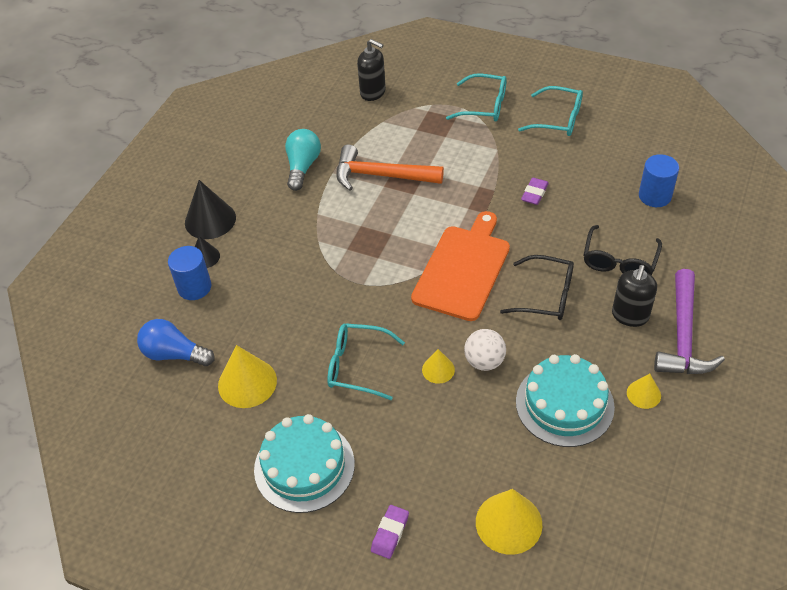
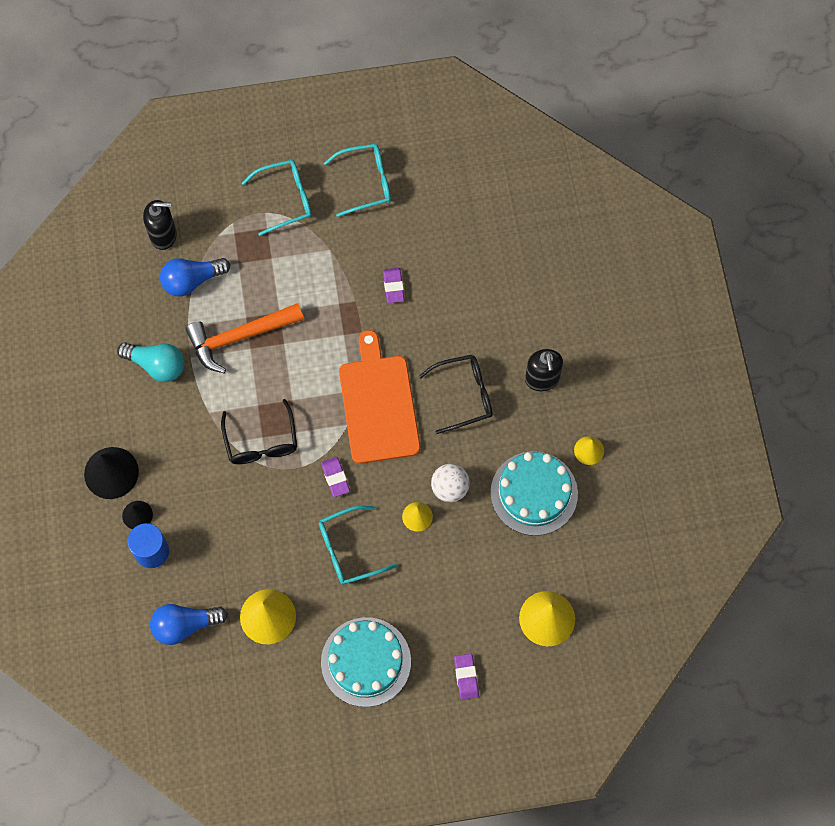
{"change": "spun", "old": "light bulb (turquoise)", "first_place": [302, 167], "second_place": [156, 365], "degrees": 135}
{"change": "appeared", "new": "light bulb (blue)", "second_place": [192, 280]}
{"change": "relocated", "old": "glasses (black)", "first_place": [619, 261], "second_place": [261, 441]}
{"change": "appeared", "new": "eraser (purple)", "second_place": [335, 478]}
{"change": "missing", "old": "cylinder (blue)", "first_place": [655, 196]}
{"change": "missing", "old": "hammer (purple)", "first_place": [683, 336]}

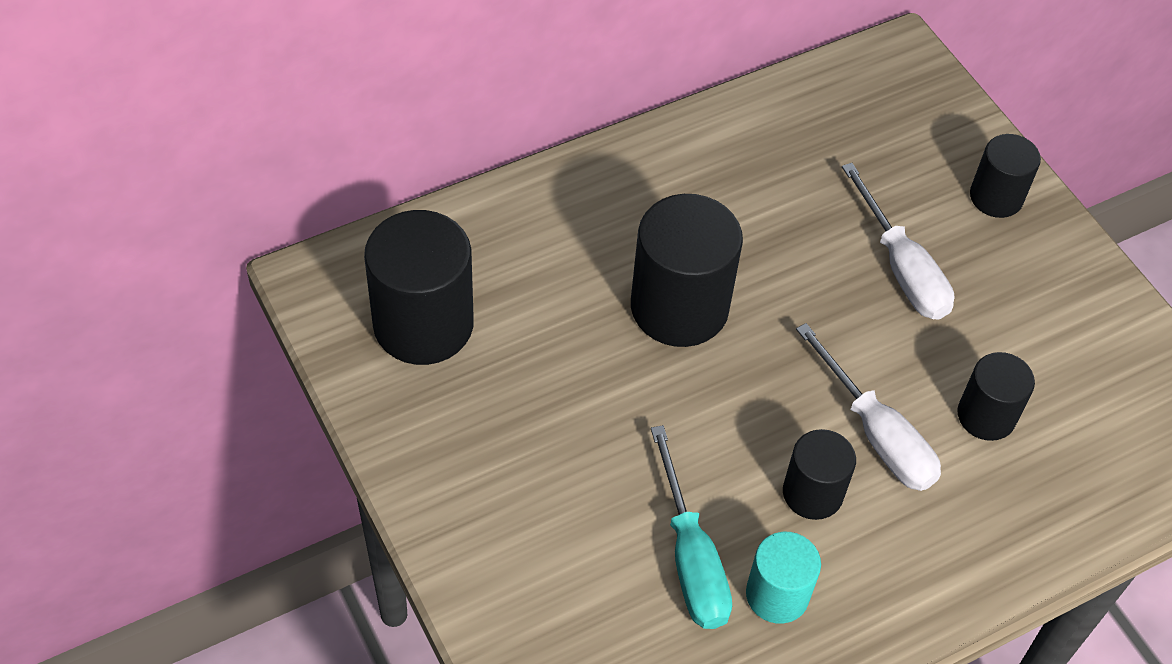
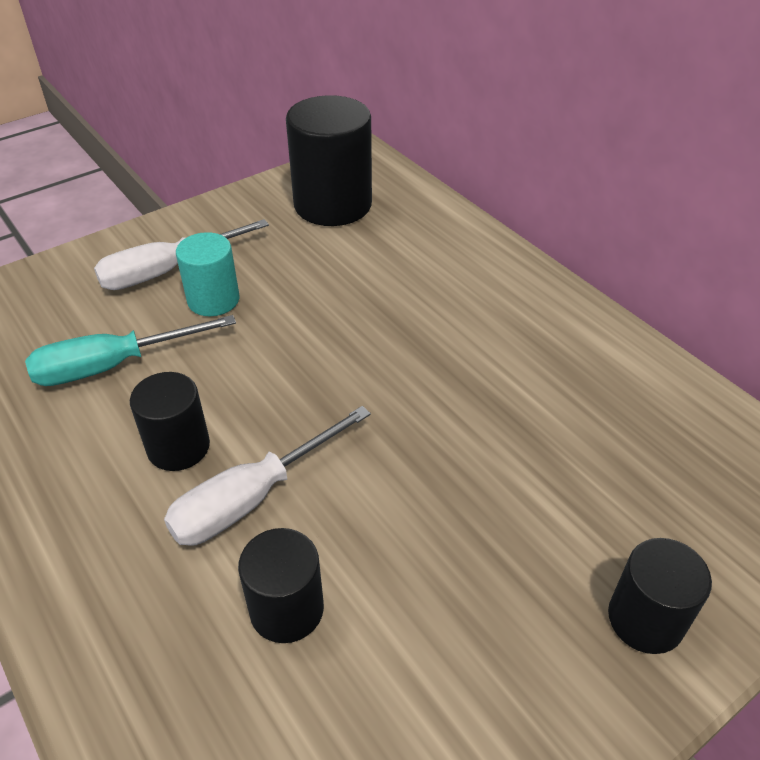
{"change": "relocated", "old": "screwdriver (white)", "first_place": [901, 268], "second_place": [167, 271]}
{"change": "relocated", "old": "cylinder (turquoise)", "first_place": [777, 595], "second_place": [213, 300]}
{"change": "missing", "old": "cylinder (black)", "first_place": [679, 307]}

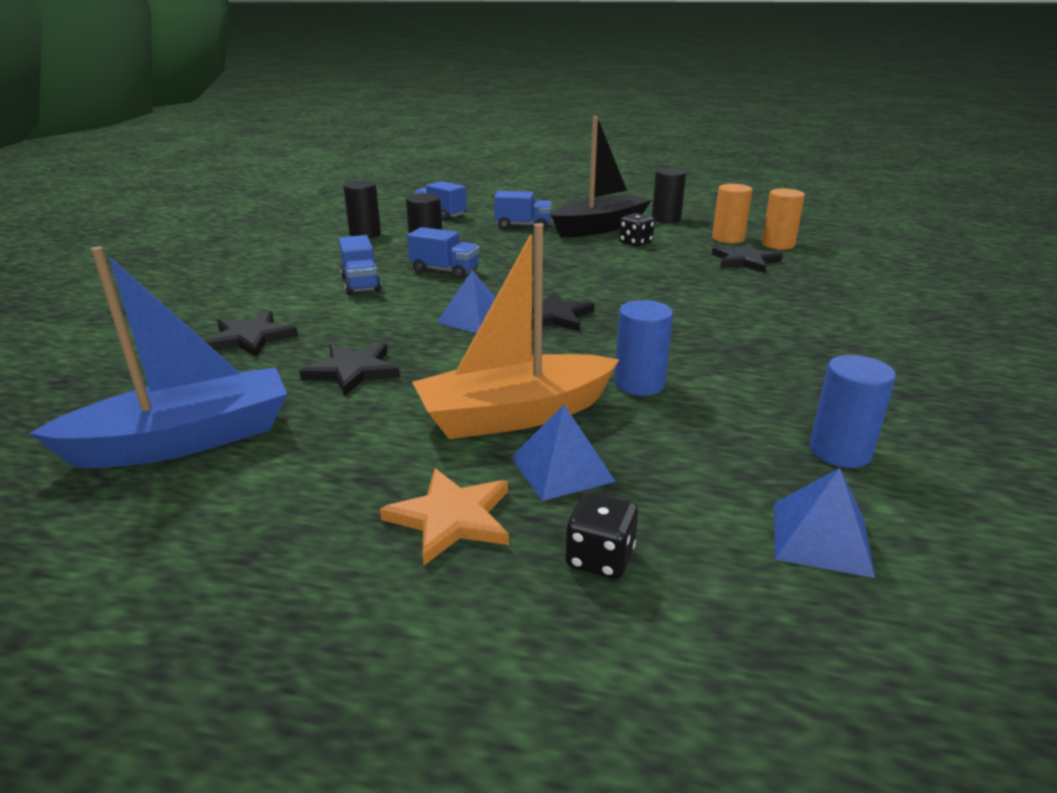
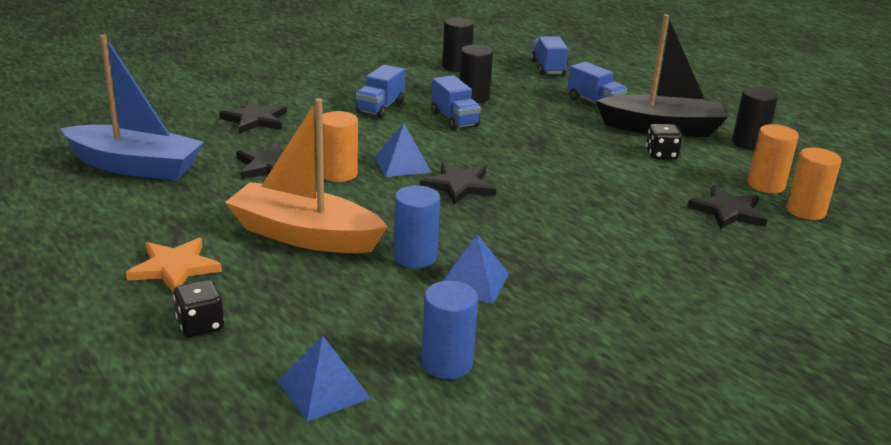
{"change": "appeared", "new": "cylinder (orange)", "second_place": [338, 174]}
{"change": "relocated", "old": "pyramid (blue)", "first_place": [562, 469], "second_place": [473, 282]}

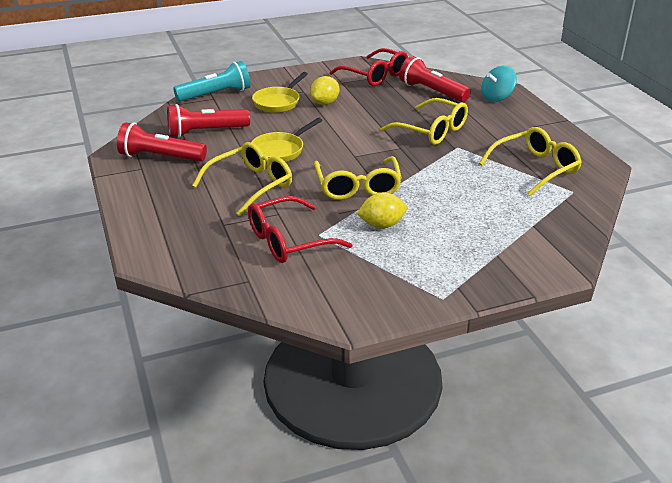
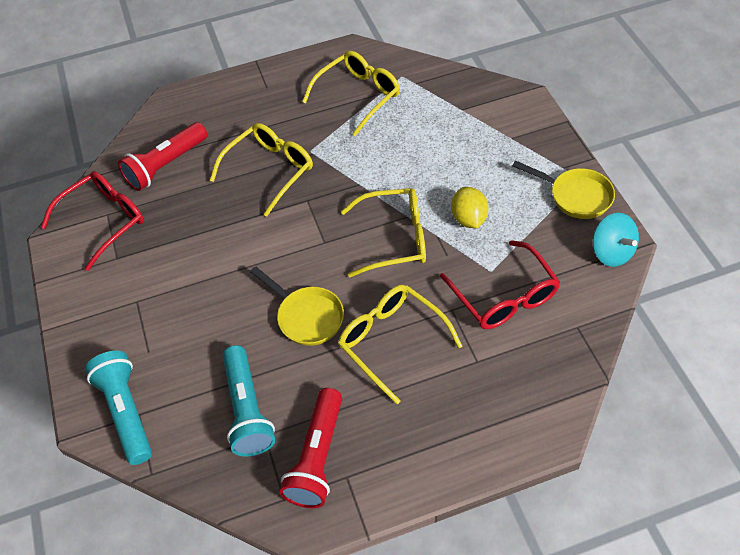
{"change": "colour", "old": "flashlight (red)", "new": "flashlight (turquoise)", "first_place": [205, 132], "second_place": [247, 410]}
{"change": "spun", "old": "glasses (yellow)", "first_place": [535, 168], "second_place": [358, 96], "degrees": 75}
{"change": "relocated", "old": "pan (yellow)", "first_place": [278, 102], "second_place": [576, 196]}
{"change": "relocated", "old": "spinning top (turquoise)", "first_place": [497, 98], "second_place": [611, 252]}
{"change": "missing", "old": "lemon (yellow)", "first_place": [325, 103]}

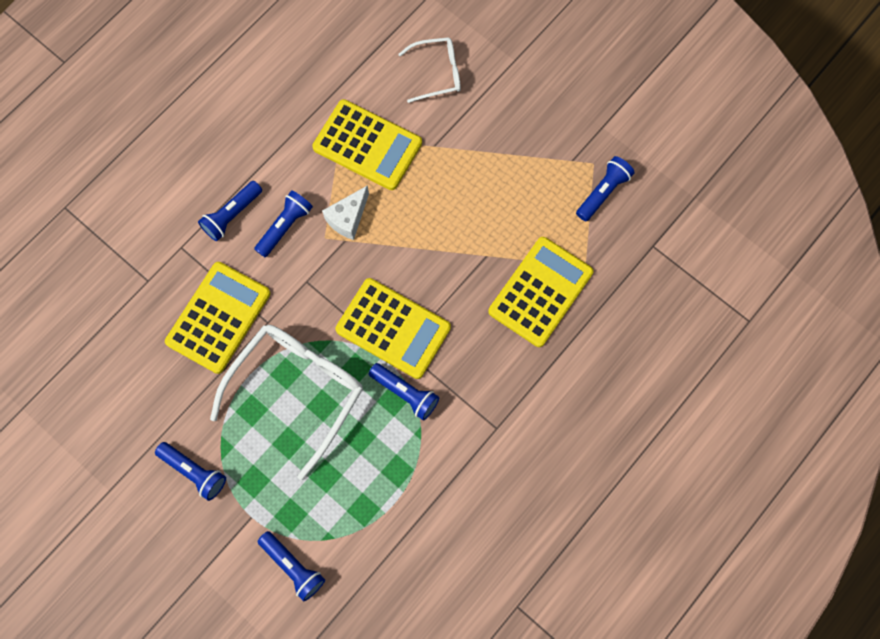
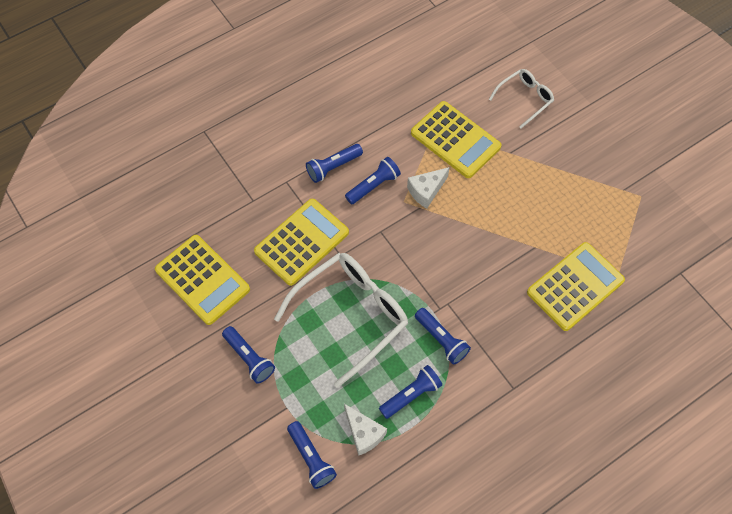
{"change": "relocated", "old": "calculator (yellow)", "first_place": [393, 329], "second_place": [202, 280]}
{"change": "appeared", "new": "cheese (white)", "second_place": [364, 433]}
{"change": "relocated", "old": "flashlight (blue)", "first_place": [603, 192], "second_place": [411, 395]}
{"change": "spun", "old": "glasses (white)", "first_place": [437, 73], "second_place": [524, 99], "degrees": -45}

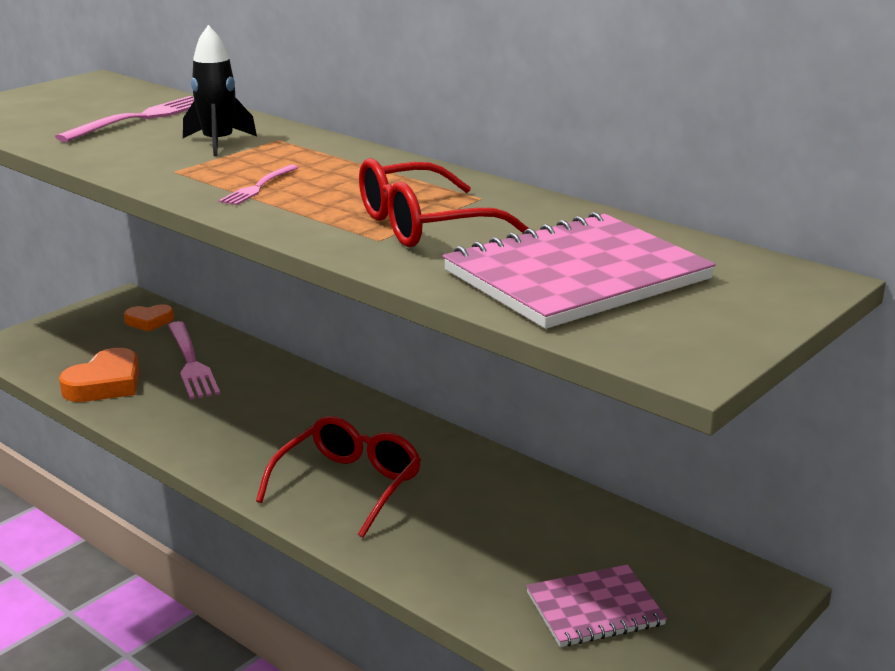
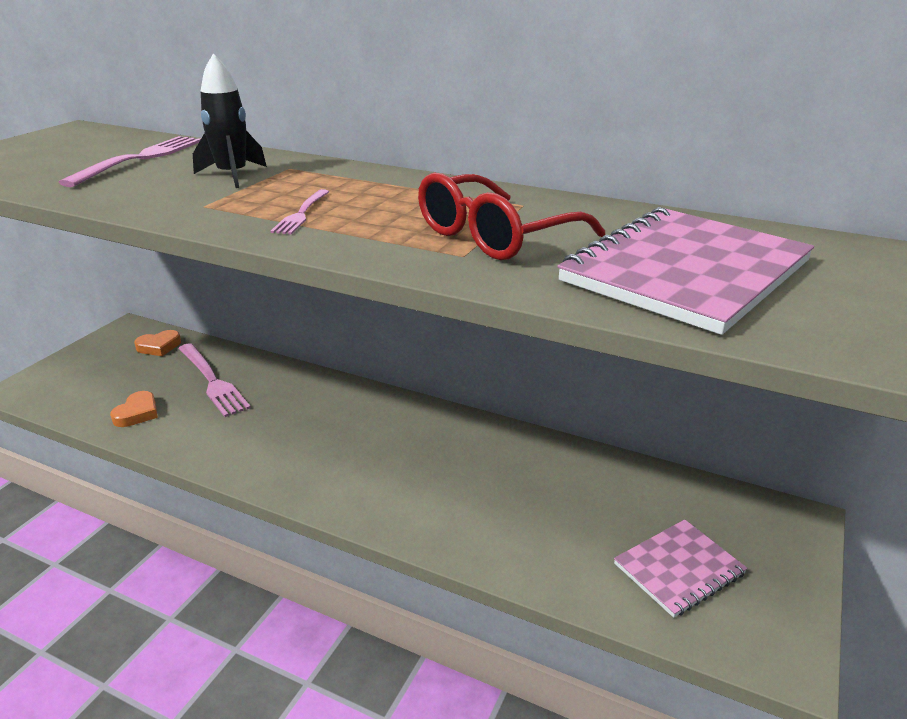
{"change": "size", "old": "heart (orange)", "first_place": [105, 384], "second_place": [137, 413], "factor": 0.61}
{"change": "missing", "old": "glasses (red)", "first_place": [349, 485]}

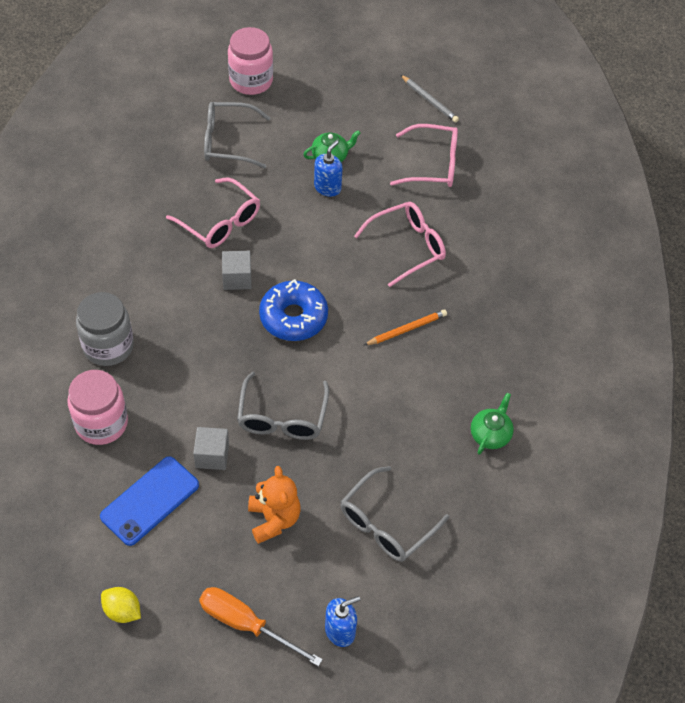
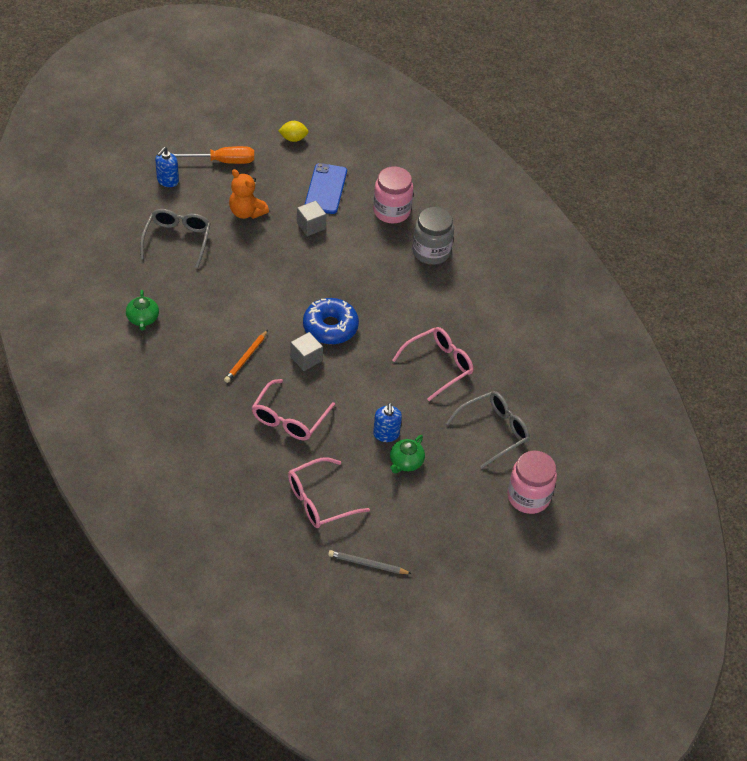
{"change": "relocated", "old": "cube (grey)", "first_place": [237, 278], "second_place": [306, 359]}
{"change": "spun", "old": "glasses (pink)", "first_place": [220, 222], "second_place": [439, 365], "degrees": 135}
{"change": "missing", "old": "glasses (grey)", "first_place": [282, 417]}

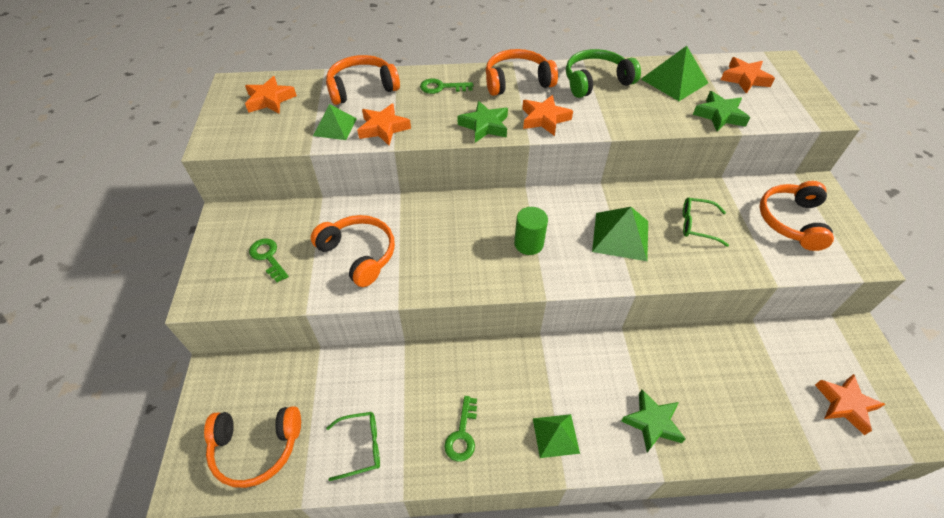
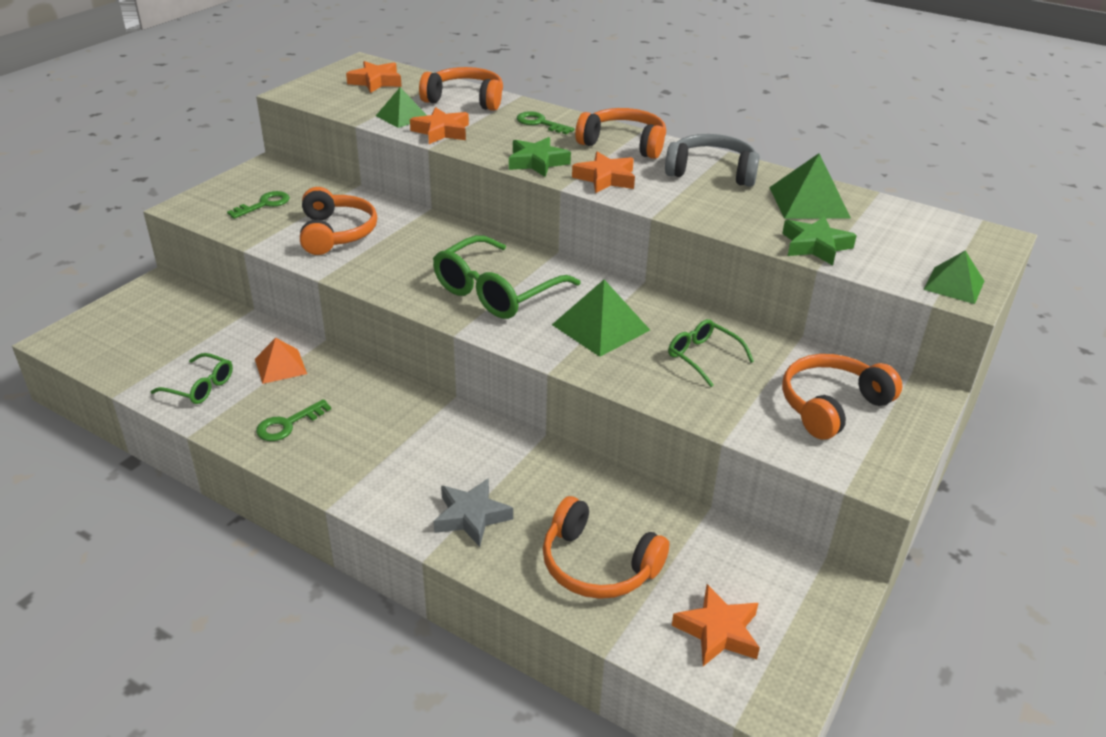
{"change": "spun", "old": "key (green)", "first_place": [268, 257], "second_place": [264, 204], "degrees": 45}
{"change": "appeared", "new": "pyramid (orange)", "second_place": [280, 366]}
{"change": "exchanged", "old": "cylinder (green)", "new": "glasses (green)", "first_place": [528, 244], "second_place": [496, 291]}
{"change": "colour", "old": "star (green)", "new": "star (grey)", "first_place": [652, 423], "second_place": [471, 517]}
{"change": "relocated", "old": "headphones (orange)", "first_place": [256, 448], "second_place": [598, 565]}
{"change": "colour", "old": "headphones (green)", "new": "headphones (grey)", "first_place": [596, 81], "second_place": [711, 172]}
{"change": "relocated", "old": "pyramid (green)", "first_place": [555, 435], "second_place": [954, 285]}
{"change": "missing", "old": "star (orange)", "first_place": [744, 79]}

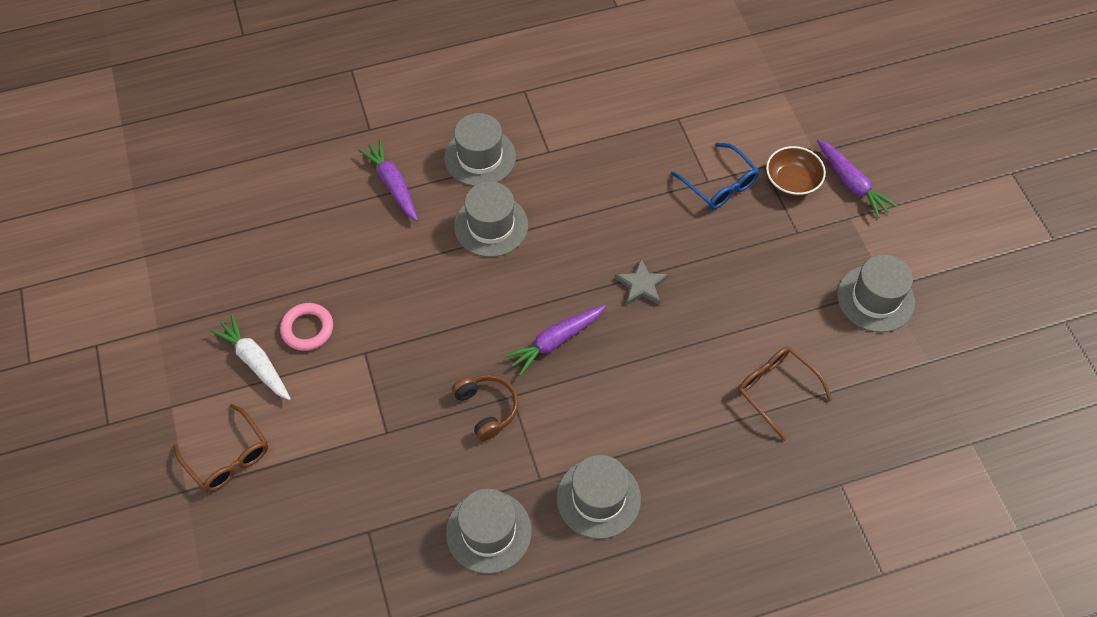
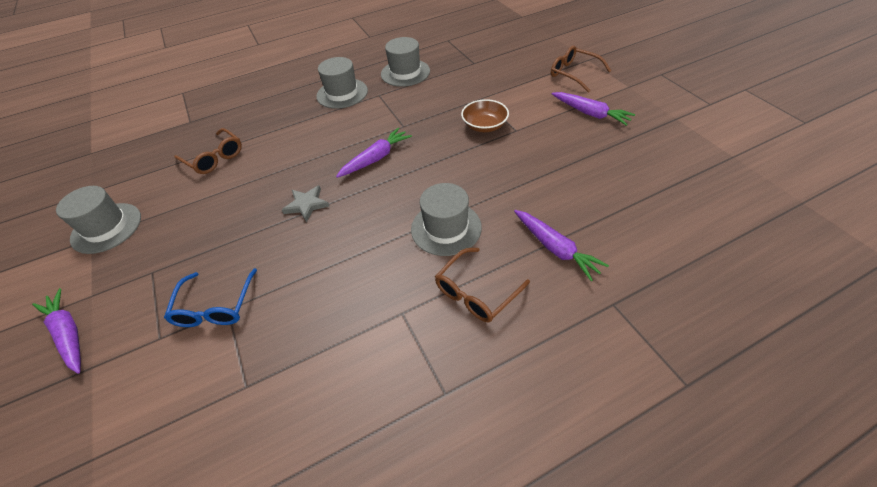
{"change": "spun", "old": "glasses (blue)", "first_place": [719, 185], "second_place": [215, 307], "degrees": -135}
{"change": "exchanged", "old": "hat (grey)", "new": "glasses (brown)", "first_place": [480, 157], "second_place": [476, 292]}
{"change": "relocated", "old": "bowl (brown)", "first_place": [792, 181], "second_place": [484, 126]}
{"change": "colour", "old": "carrot (white)", "new": "carrot (purple)", "first_place": [255, 362], "second_place": [590, 113]}
{"change": "missing", "old": "ring (pink)", "first_place": [307, 329]}
{"change": "missing", "old": "headphones (brown)", "first_place": [487, 408]}

